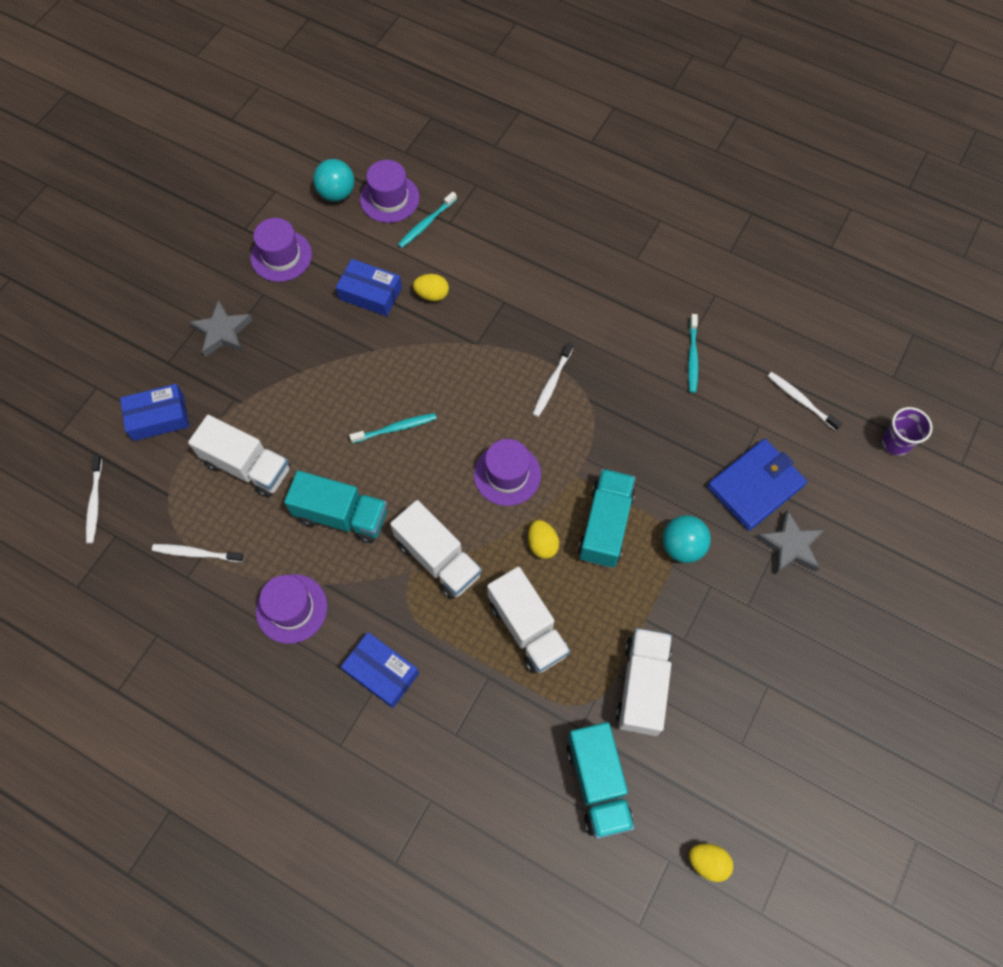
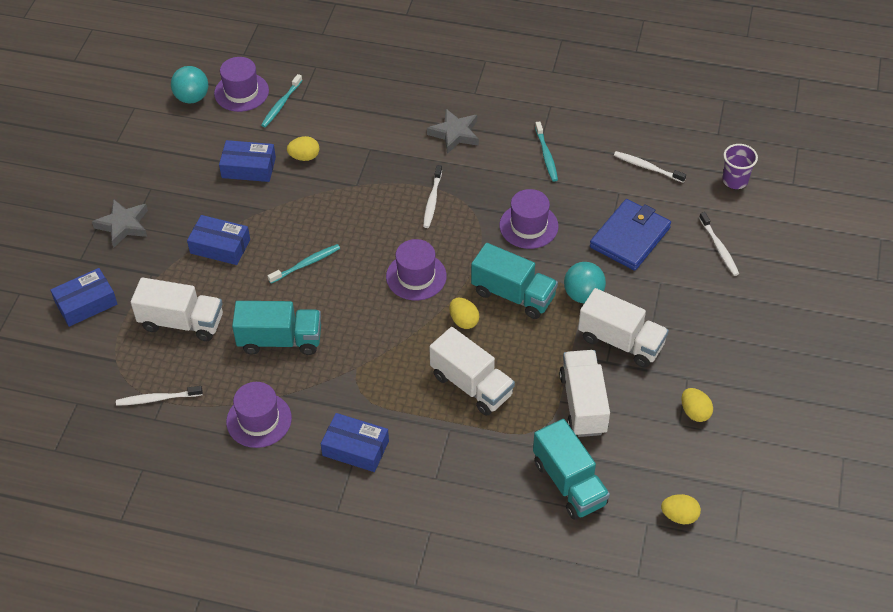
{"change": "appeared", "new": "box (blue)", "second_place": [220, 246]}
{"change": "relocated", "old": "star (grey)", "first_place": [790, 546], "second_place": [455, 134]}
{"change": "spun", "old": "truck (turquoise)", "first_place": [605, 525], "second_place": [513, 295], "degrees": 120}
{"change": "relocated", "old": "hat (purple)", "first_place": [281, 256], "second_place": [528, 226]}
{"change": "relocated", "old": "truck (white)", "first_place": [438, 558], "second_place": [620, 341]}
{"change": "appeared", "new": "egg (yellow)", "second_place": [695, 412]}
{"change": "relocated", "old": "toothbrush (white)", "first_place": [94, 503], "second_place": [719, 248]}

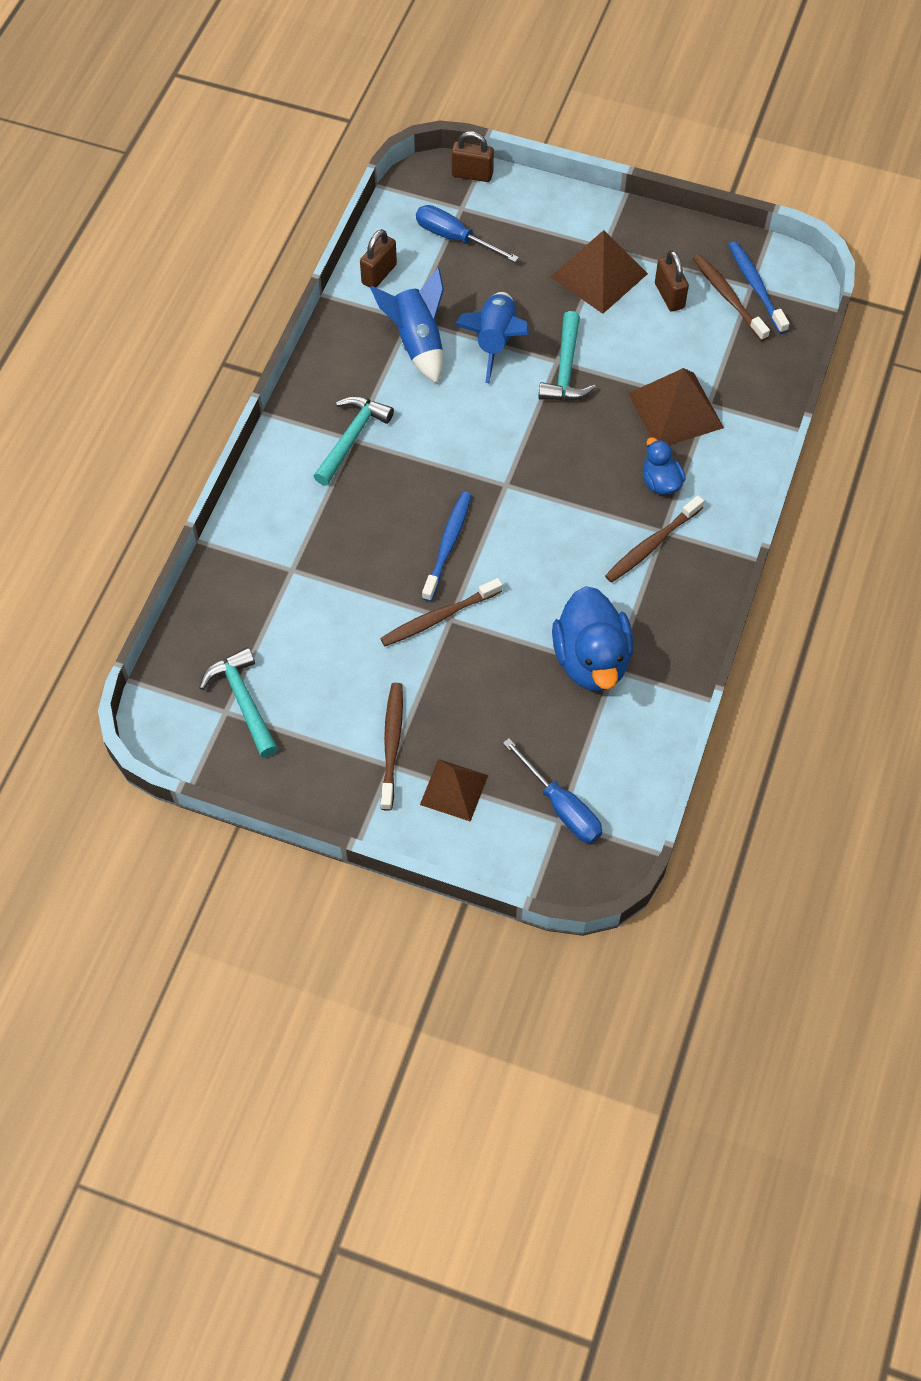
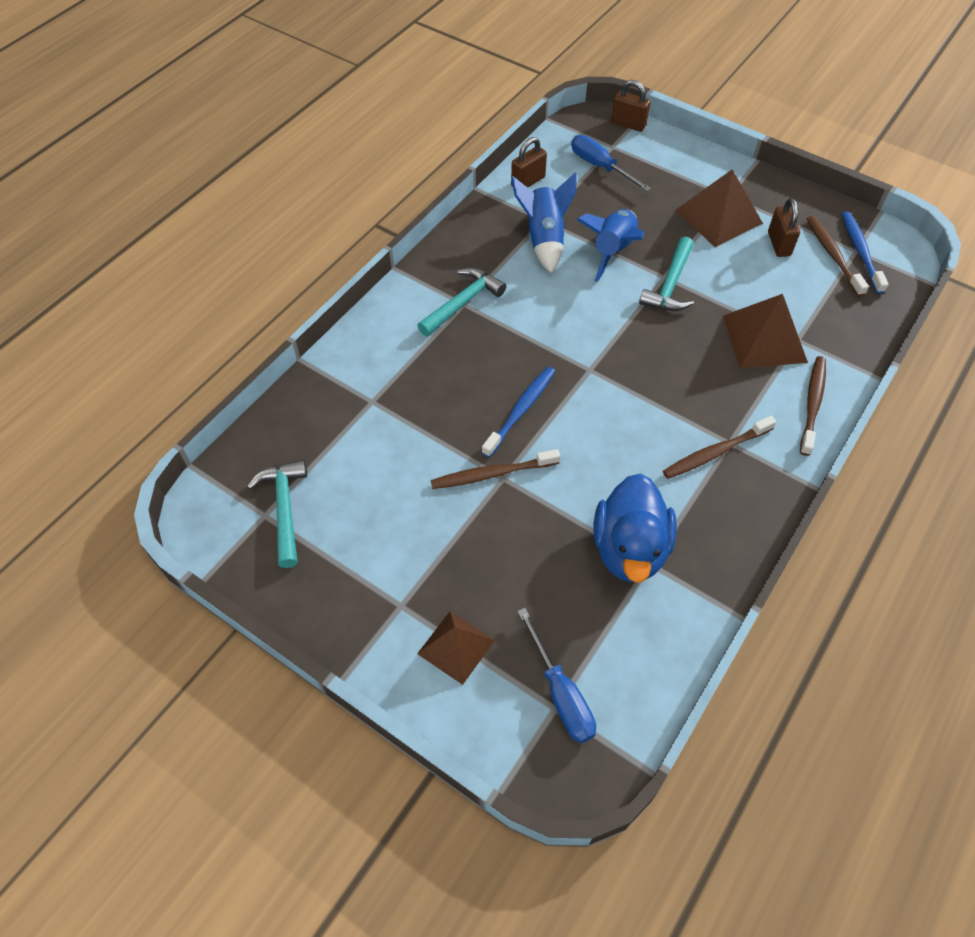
{"change": "relocated", "old": "toothbrush (brown)", "first_place": [392, 744], "second_place": [812, 404]}
{"change": "missing", "old": "duck (blue)", "first_place": [660, 482]}

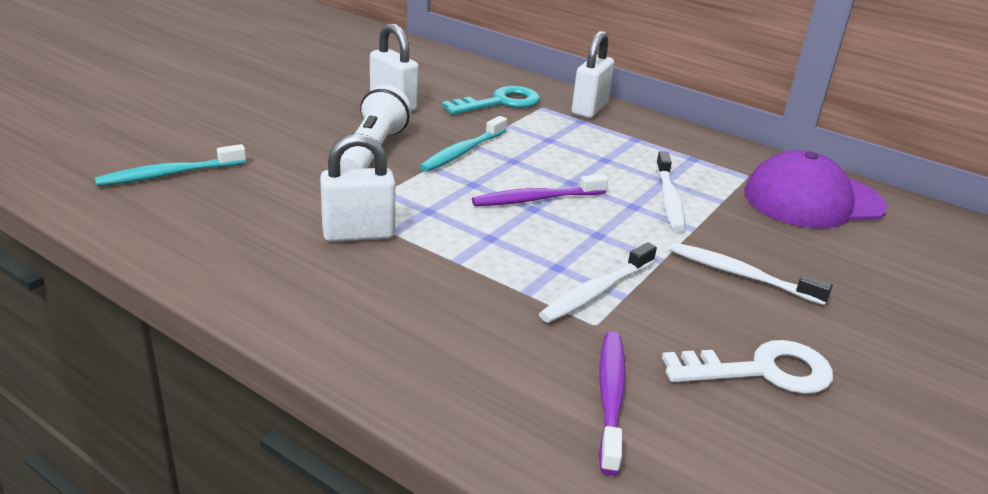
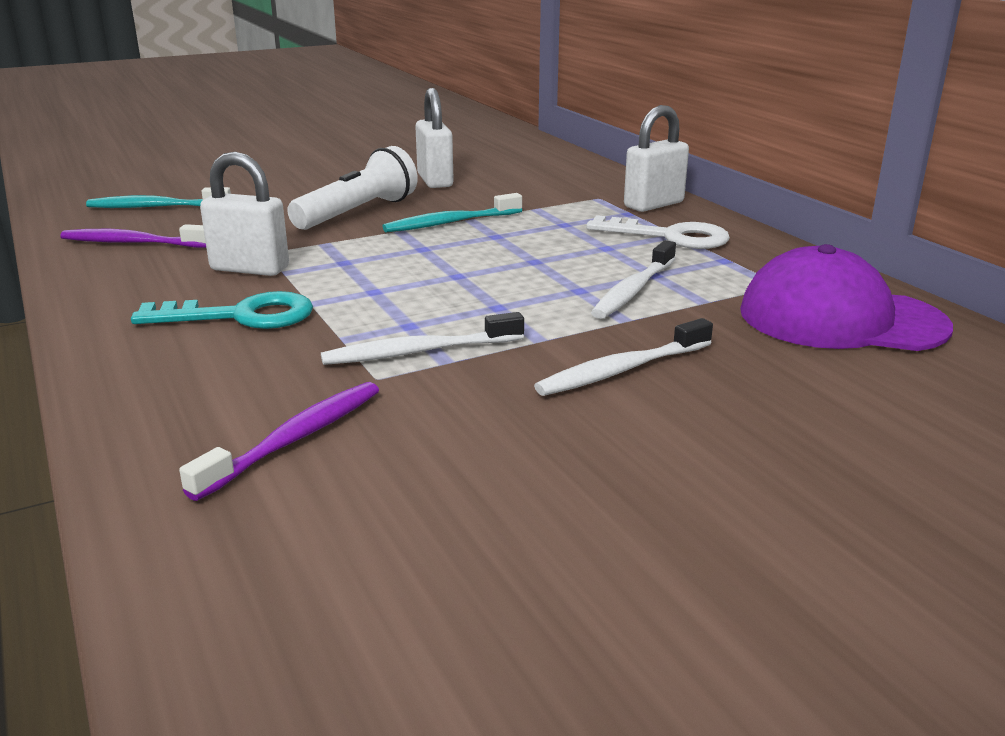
{"change": "relocated", "old": "toothbrush (purple)", "first_place": [537, 199], "second_place": [134, 243]}
{"change": "relocated", "old": "key (turquoise)", "first_place": [499, 102], "second_place": [240, 316]}
{"change": "spun", "old": "toothbrush (white)", "first_place": [741, 275], "second_place": [623, 370], "degrees": -90}
{"change": "relocated", "old": "key (white)", "first_place": [761, 371], "second_place": [669, 236]}

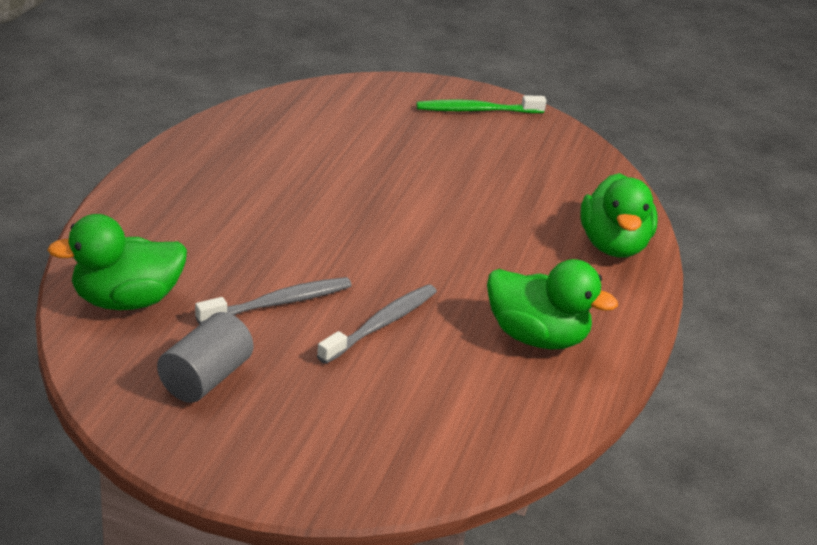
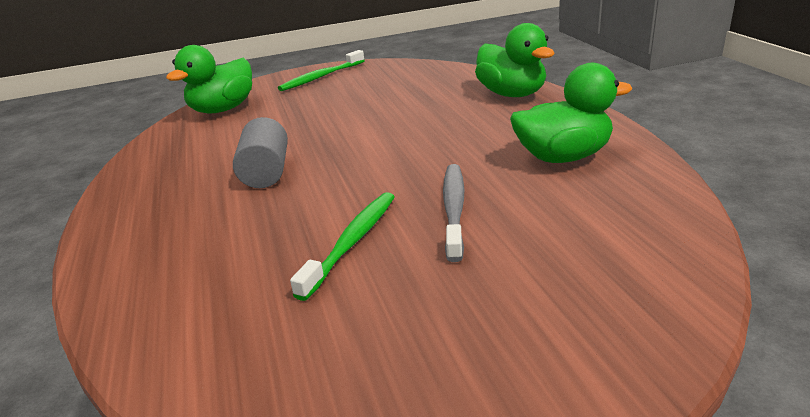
{"change": "relocated", "old": "duck (green)", "first_place": [126, 300], "second_place": [223, 109]}
{"change": "relocated", "old": "cylinder (grey)", "first_place": [205, 378], "second_place": [266, 172]}
{"change": "colour", "old": "toothbrush (grey)", "new": "toothbrush (green)", "first_place": [278, 303], "second_place": [352, 242]}

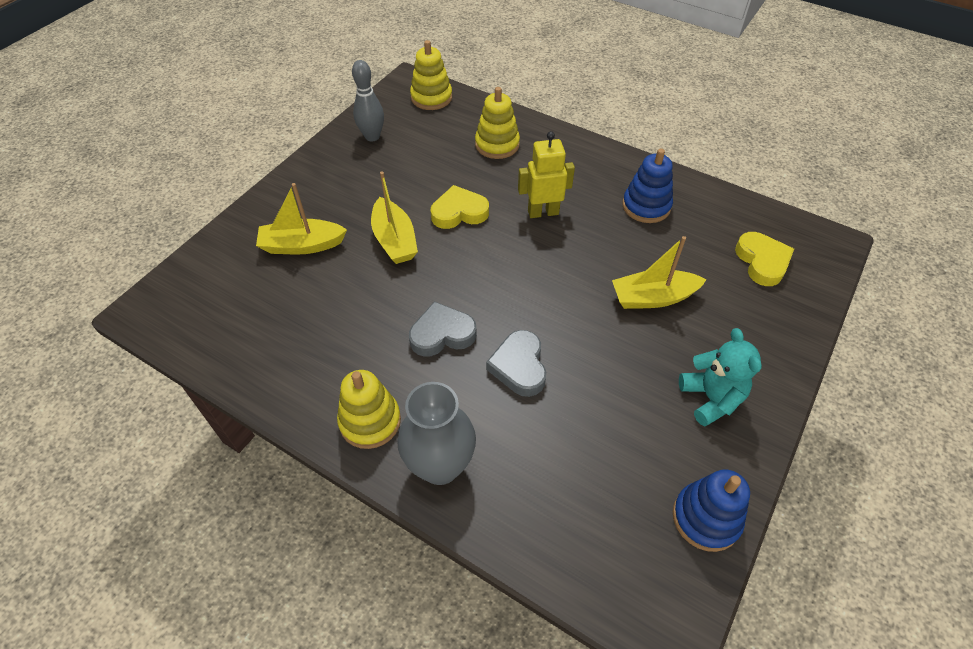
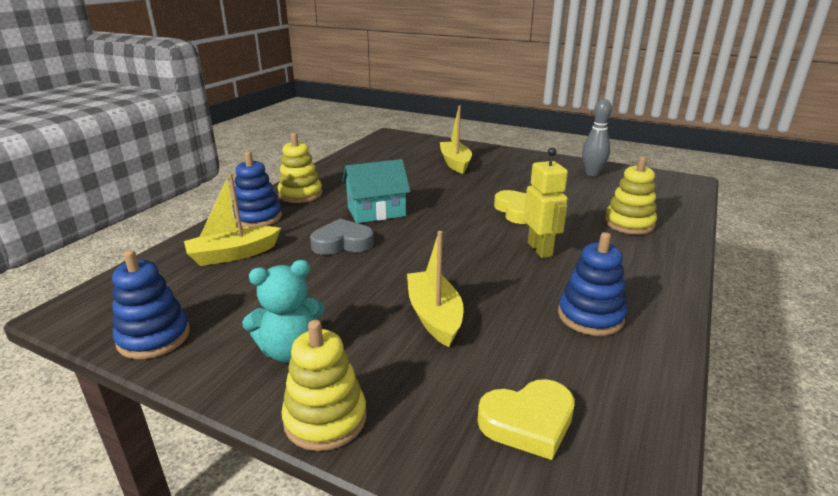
{"change": "relocated", "old": "boat (yellow)", "first_place": [394, 240], "second_place": [233, 254]}
{"change": "exchanged", "old": "vase (grey)", "new": "stacking toy (blue)", "first_place": [440, 466], "second_place": [258, 217]}
{"change": "relocated", "old": "stacking toy (yellow)", "first_place": [431, 97], "second_place": [325, 419]}
{"change": "exchanged", "old": "heart (grey)", "new": "house (turquoise)", "first_place": [442, 334], "second_place": [376, 212]}

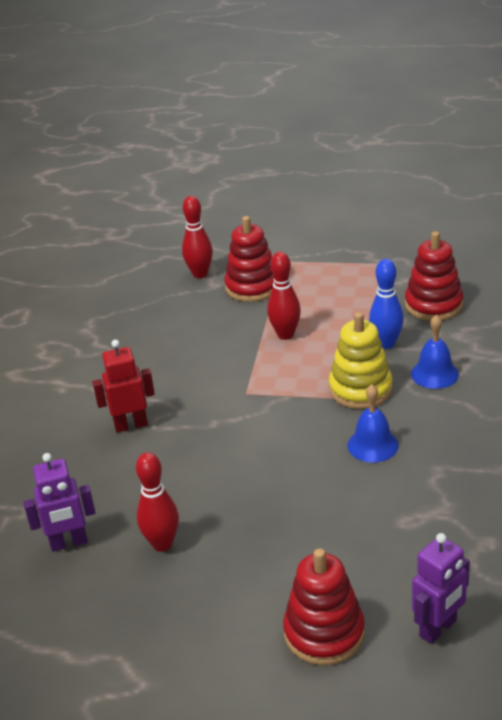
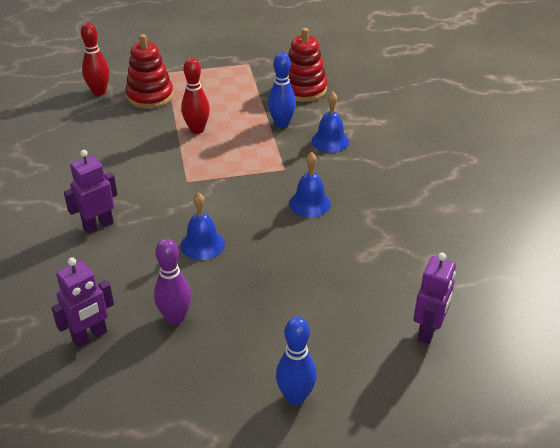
{"change": "colour", "old": "robot (red)", "new": "robot (purple)", "first_place": [131, 425], "second_place": [98, 225]}
{"change": "colour", "old": "bowling pin (red)", "new": "bowling pin (purple)", "first_place": [162, 544], "second_place": [175, 318]}
{"change": "appeared", "new": "bell (blue)", "second_place": [202, 244]}
{"change": "appeared", "new": "bowling pin (blue)", "second_place": [295, 397]}
{"change": "missing", "old": "stacking toy (red)", "first_place": [324, 633]}
{"change": "missing", "old": "stacking toy (yellow)", "first_place": [360, 389]}

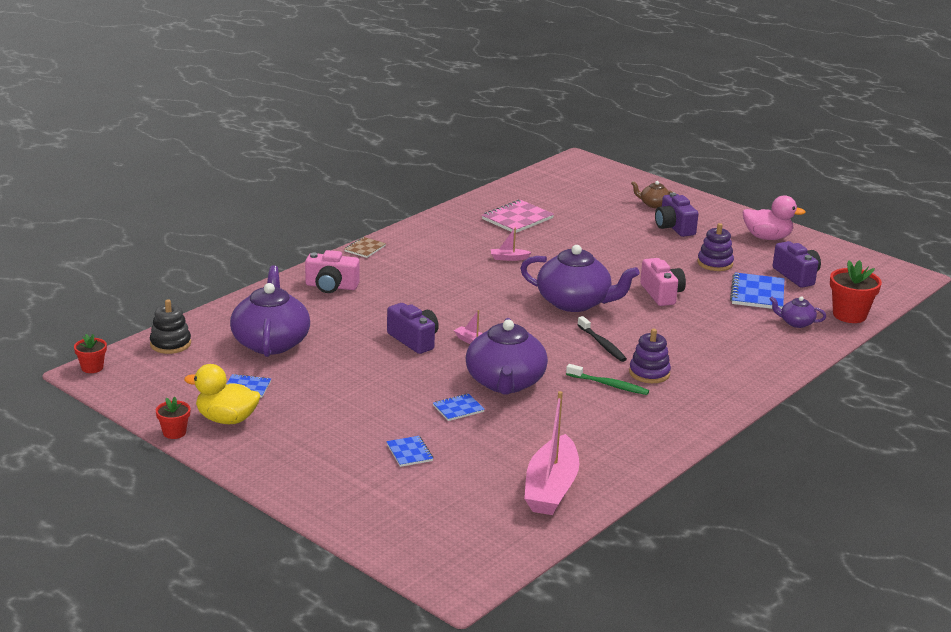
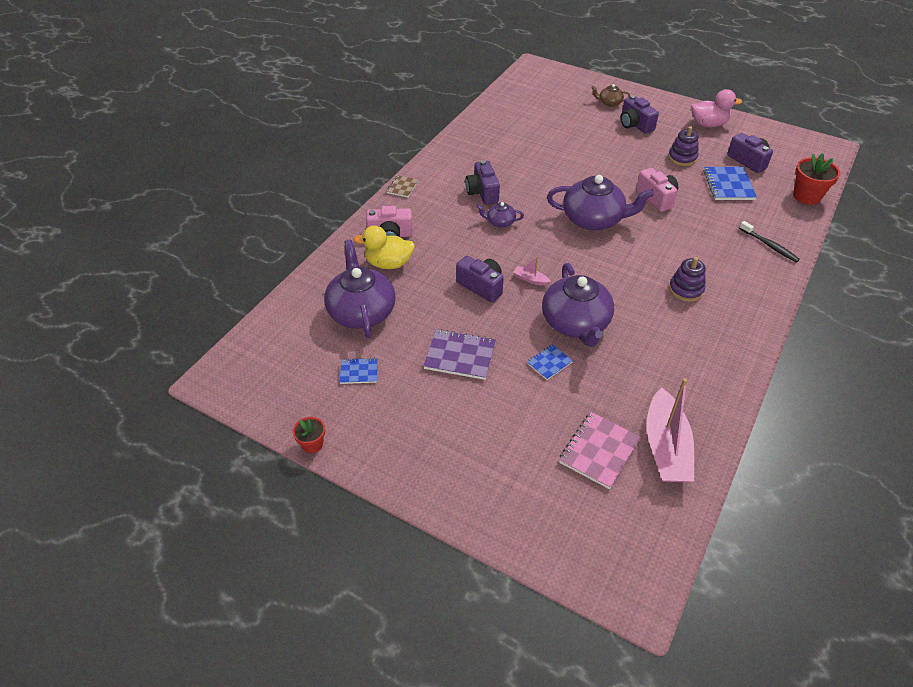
{"change": "relocated", "old": "duck (yellow)", "first_place": [226, 419], "second_place": [388, 263]}
{"change": "appeared", "new": "notebook (purple)", "second_place": [460, 356]}
{"change": "appeared", "new": "camera (purple)", "second_place": [482, 192]}
{"change": "relocated", "old": "teapot (purple)", "first_place": [796, 323], "second_place": [500, 222]}
{"change": "relocated", "old": "notebook (pink)", "first_place": [517, 219], "second_place": [599, 451]}
{"change": "relocated", "old": "toothbrush (black)", "first_place": [602, 344], "second_place": [769, 245]}
{"change": "missing", "old": "flower pot (red)", "first_place": [92, 368]}
{"change": "missing", "old": "stacking toy (black)", "first_place": [170, 344]}
{"change": "missing", "old": "notebook (blue)", "first_place": [409, 453]}
{"change": "missing", "old": "boat (pink)", "first_place": [509, 258]}
{"change": "missing", "old": "toothbrush (green)", "first_place": [609, 385]}

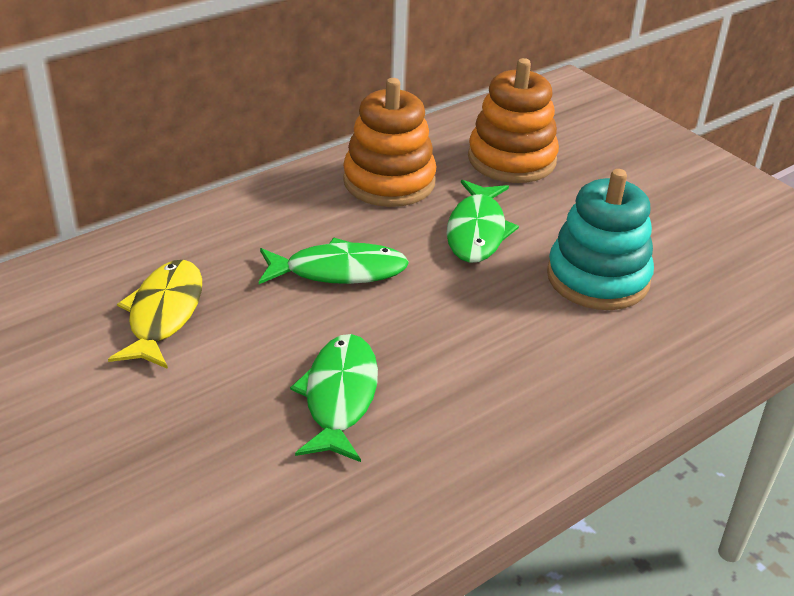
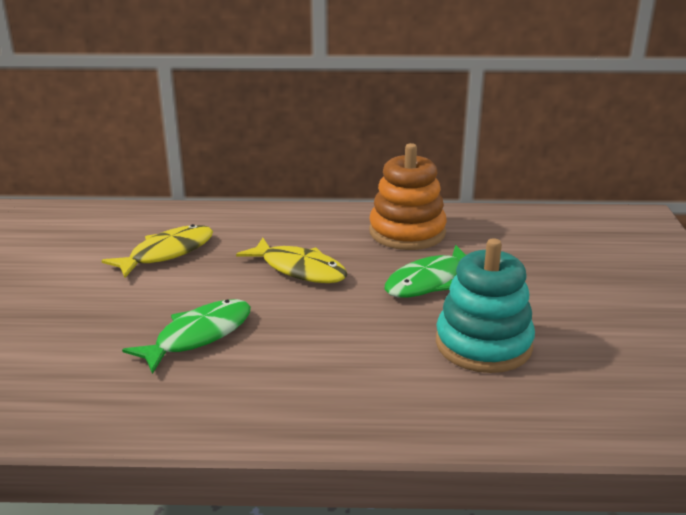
{"change": "colour", "old": "fish (green)", "new": "fish (yellow)", "first_place": [339, 271], "second_place": [299, 269]}
{"change": "missing", "old": "stacking toy (orange)", "first_place": [511, 159]}

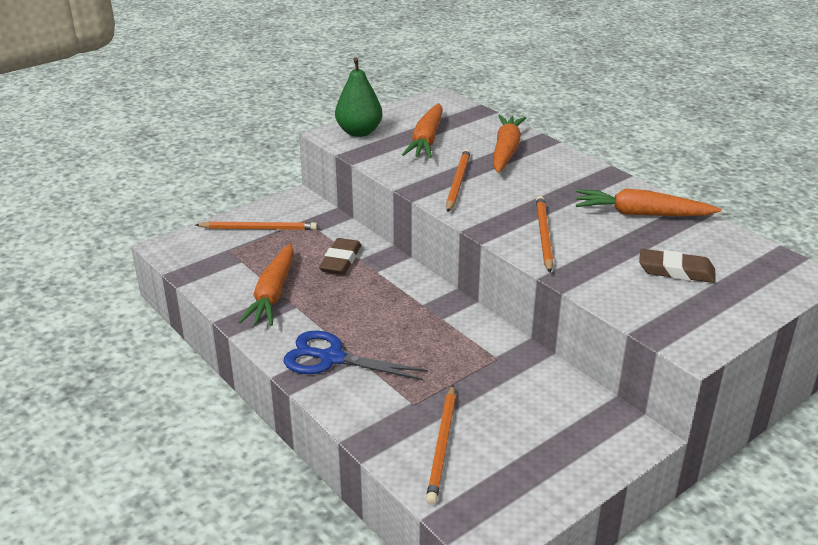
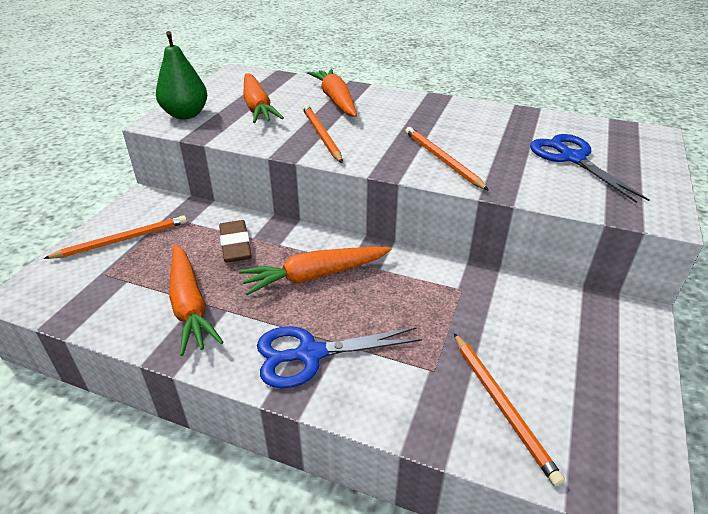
{"change": "relocated", "old": "carrot (orange)", "first_place": [641, 214], "second_place": [315, 276]}
{"change": "exchanged", "old": "eraser (brown)", "new": "scissors (blue)", "first_place": [676, 271], "second_place": [572, 158]}

